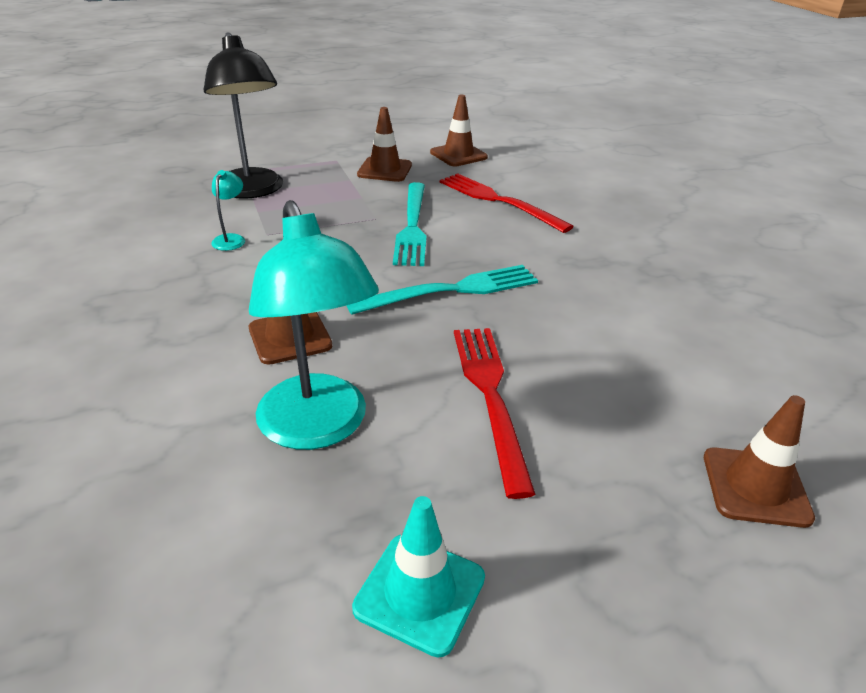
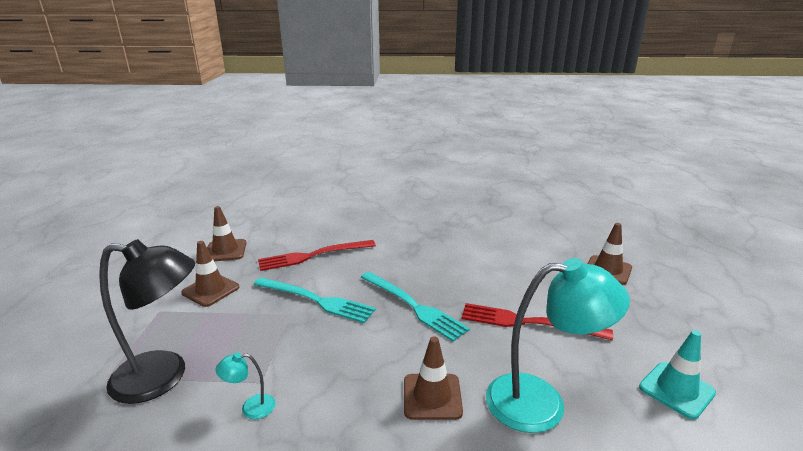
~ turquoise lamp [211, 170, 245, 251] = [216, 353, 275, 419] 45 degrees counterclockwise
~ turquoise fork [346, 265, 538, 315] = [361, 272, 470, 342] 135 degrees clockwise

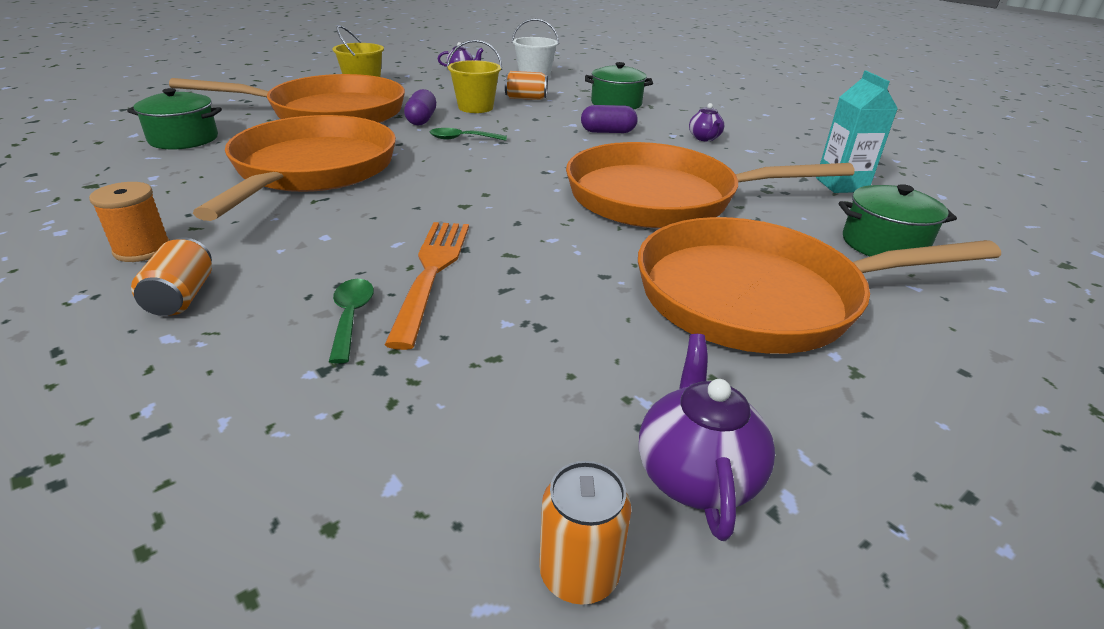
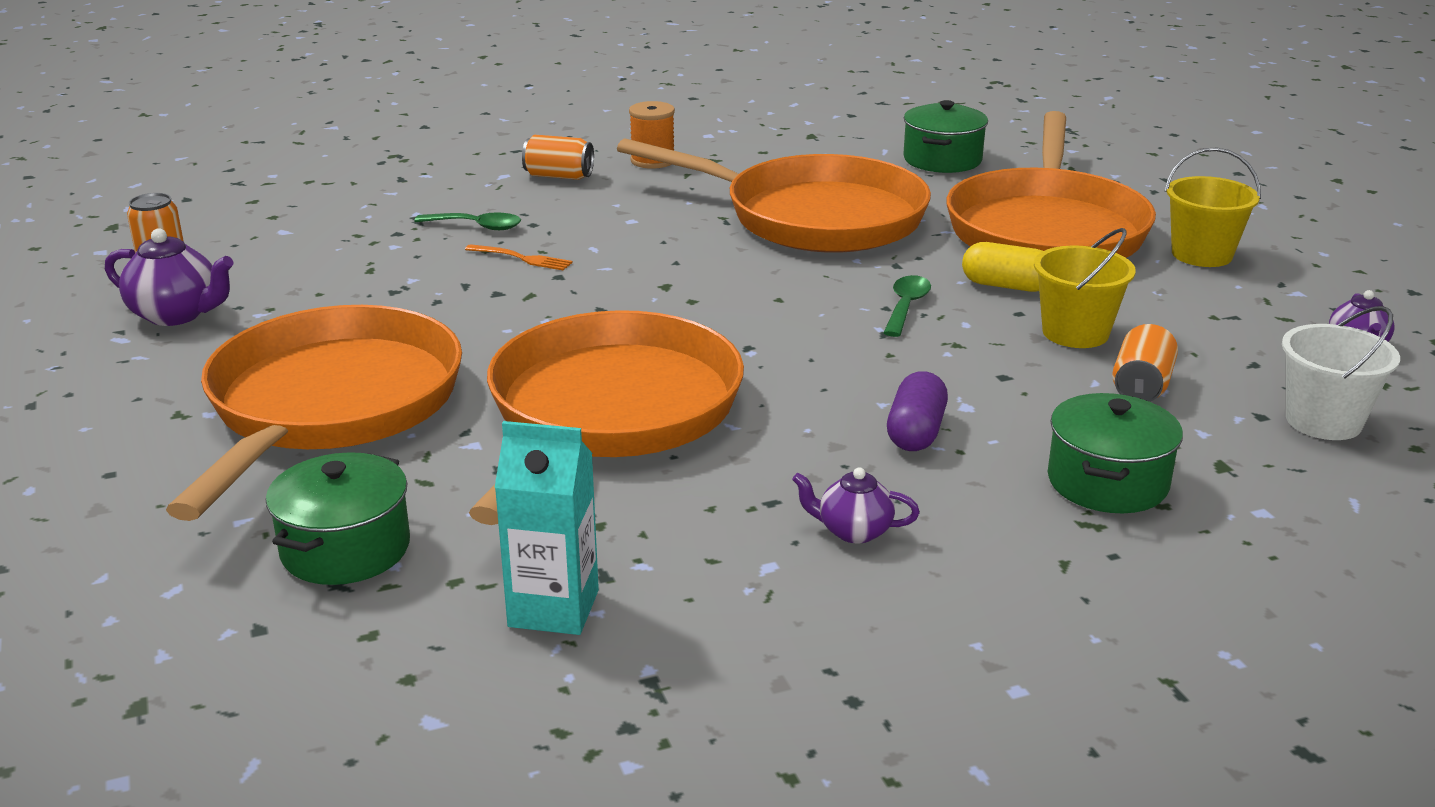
~ purple capsule [404, 89, 436, 125] to yellow capsule [962, 242, 1042, 292]
~ orange fork [384, 222, 469, 350] = [465, 244, 573, 271] x0.50

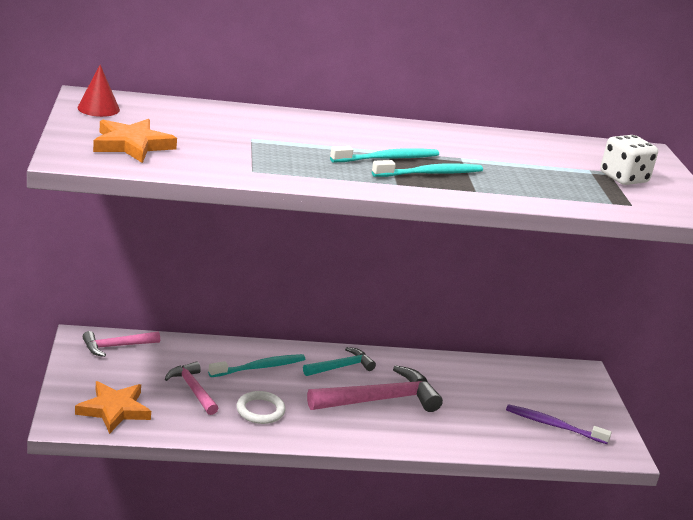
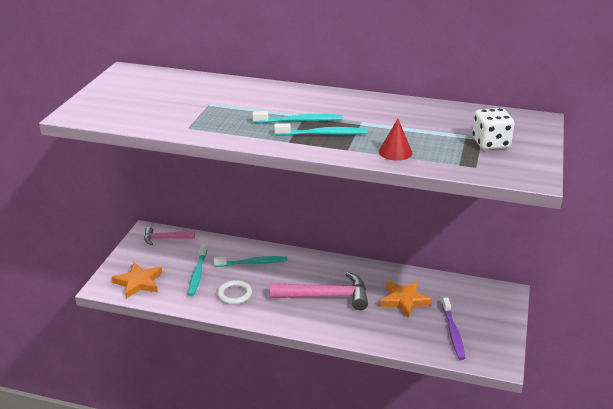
~ red cone [78, 65, 120, 117] to [379, 119, 412, 161]
~ orange star [93, 119, 177, 163] to [380, 281, 432, 318]
- turquoise hammer [303, 347, 376, 376]
~ pink hammer [165, 362, 219, 415] to turquoise toothbrush [188, 244, 207, 296]
~ purple toothbrush [506, 404, 612, 444] = [442, 298, 465, 360] 135 degrees counterclockwise

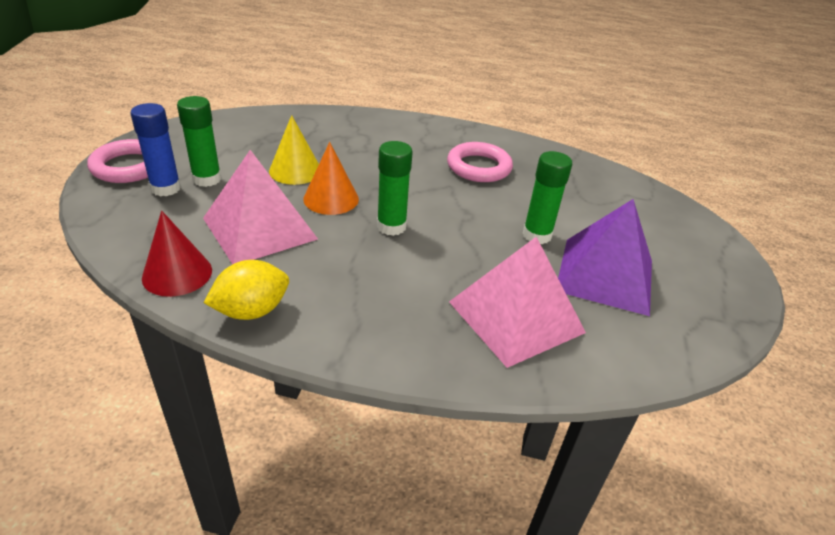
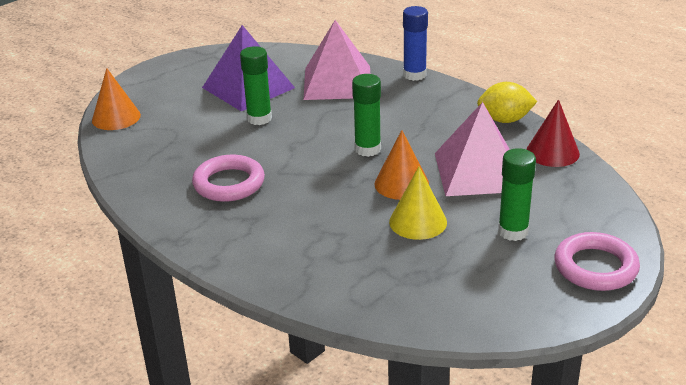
~ blue glue stick [131, 103, 181, 196] to [403, 6, 428, 81]
+ orange cone [92, 68, 141, 130]

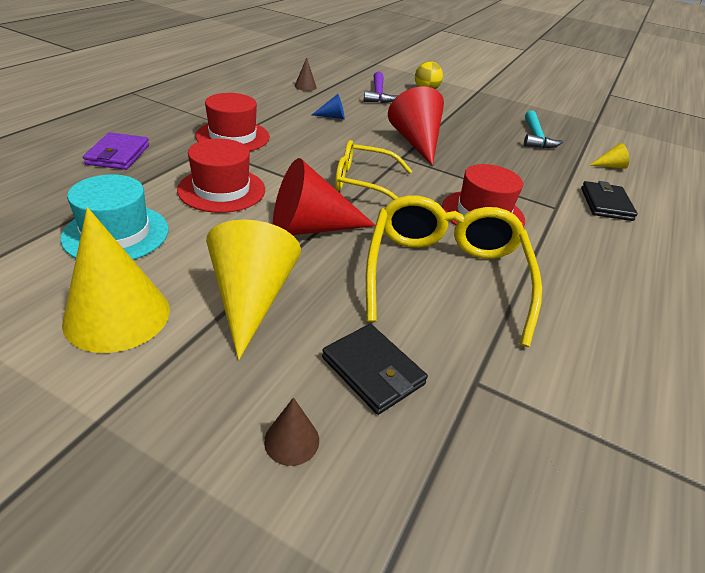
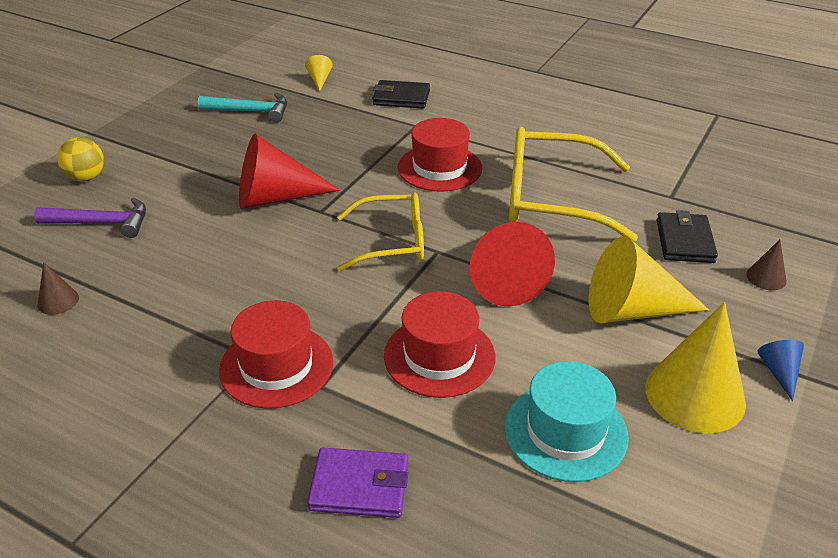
~ blue cone [312, 94, 345, 119] to [757, 340, 804, 401]
~ yellow glasses [335, 140, 412, 200] = [337, 192, 424, 271] 105 degrees counterclockwise
~ black wallet [322, 324, 428, 415] = [657, 210, 718, 263] 45 degrees counterclockwise

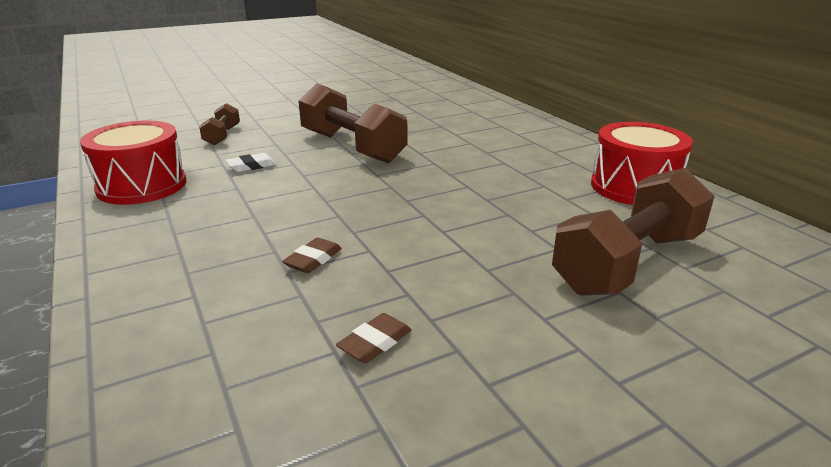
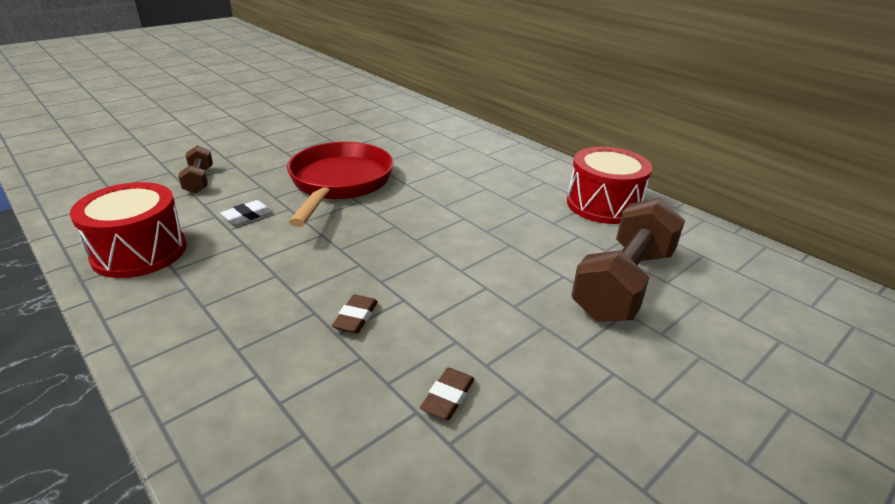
~ brown dumbbell [298, 83, 408, 163] to red pan [287, 142, 394, 227]

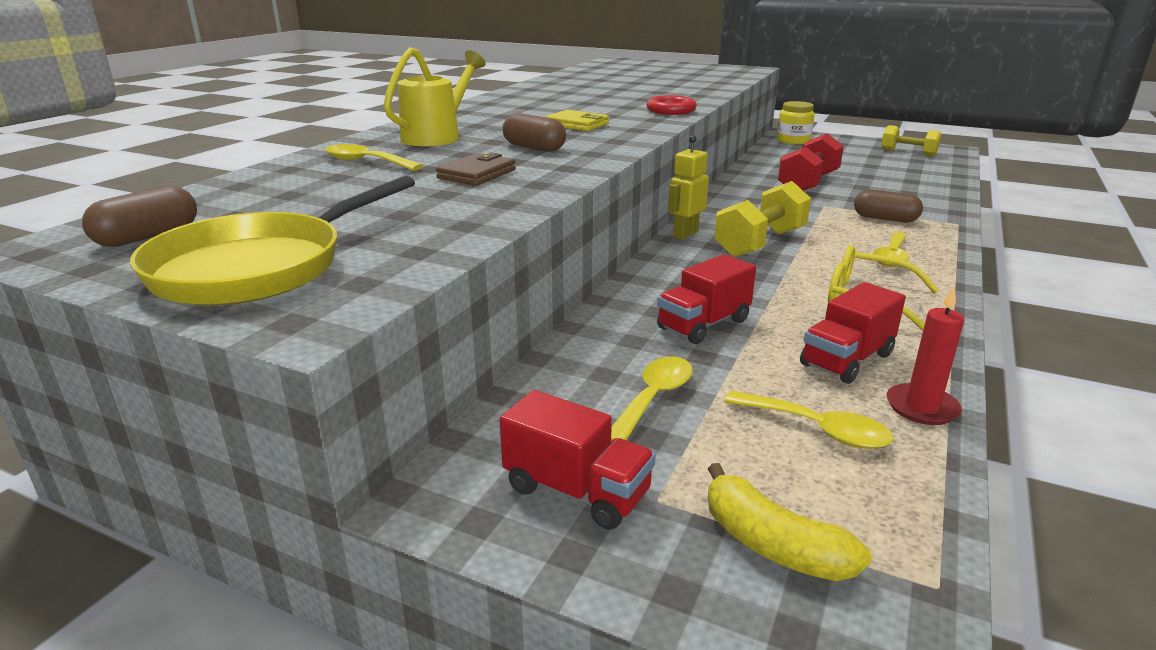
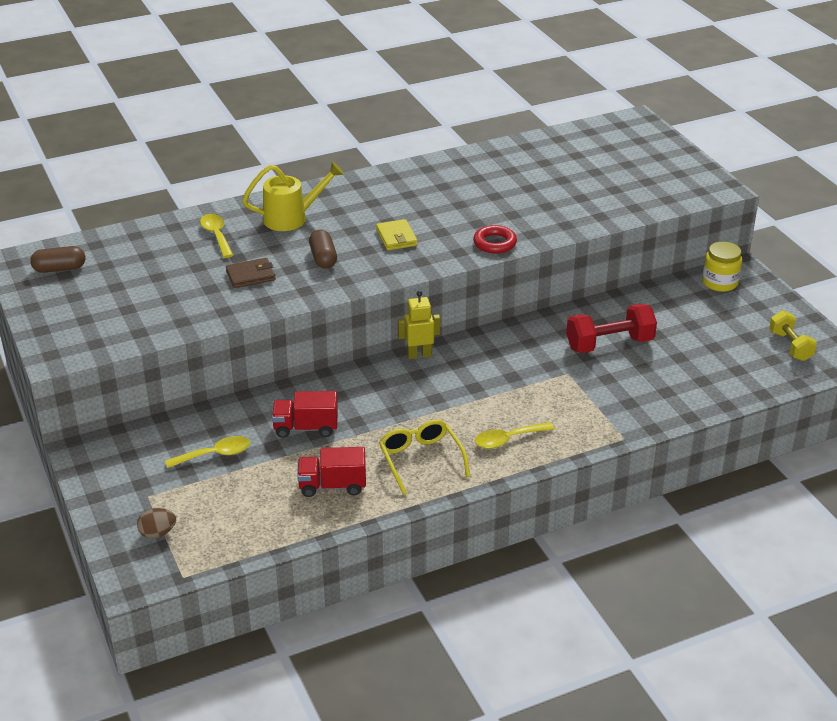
- yellow pan [130, 176, 415, 306]
- yellow dumbbell [714, 181, 811, 257]
- brown capsule [854, 189, 923, 222]
- red candle [887, 286, 964, 425]
- red truck [499, 390, 656, 530]
- yellow spoon [724, 391, 893, 449]
~ yellow banana [708, 463, 872, 581] to brown egg [137, 508, 176, 538]

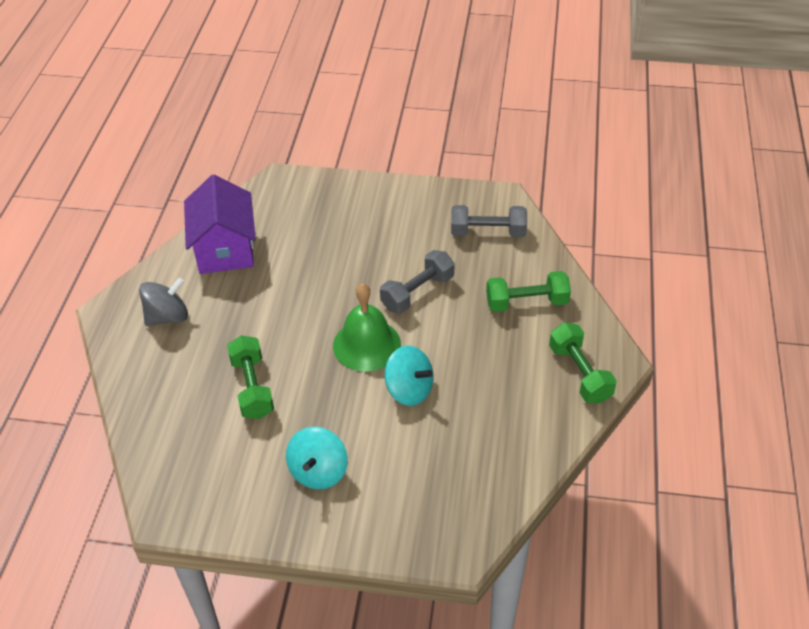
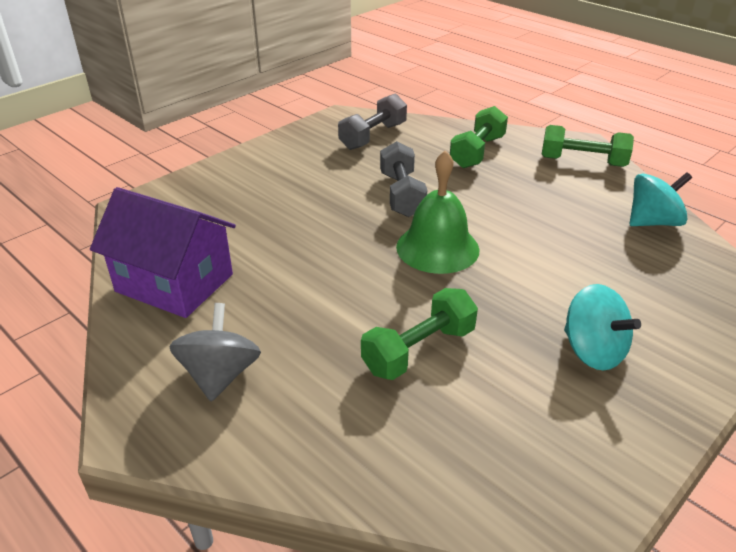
~ green dumbbell [227, 335, 274, 419] = [361, 288, 478, 380] 60 degrees counterclockwise
~ turquoise spinning top [385, 345, 433, 406] to [630, 172, 692, 226]

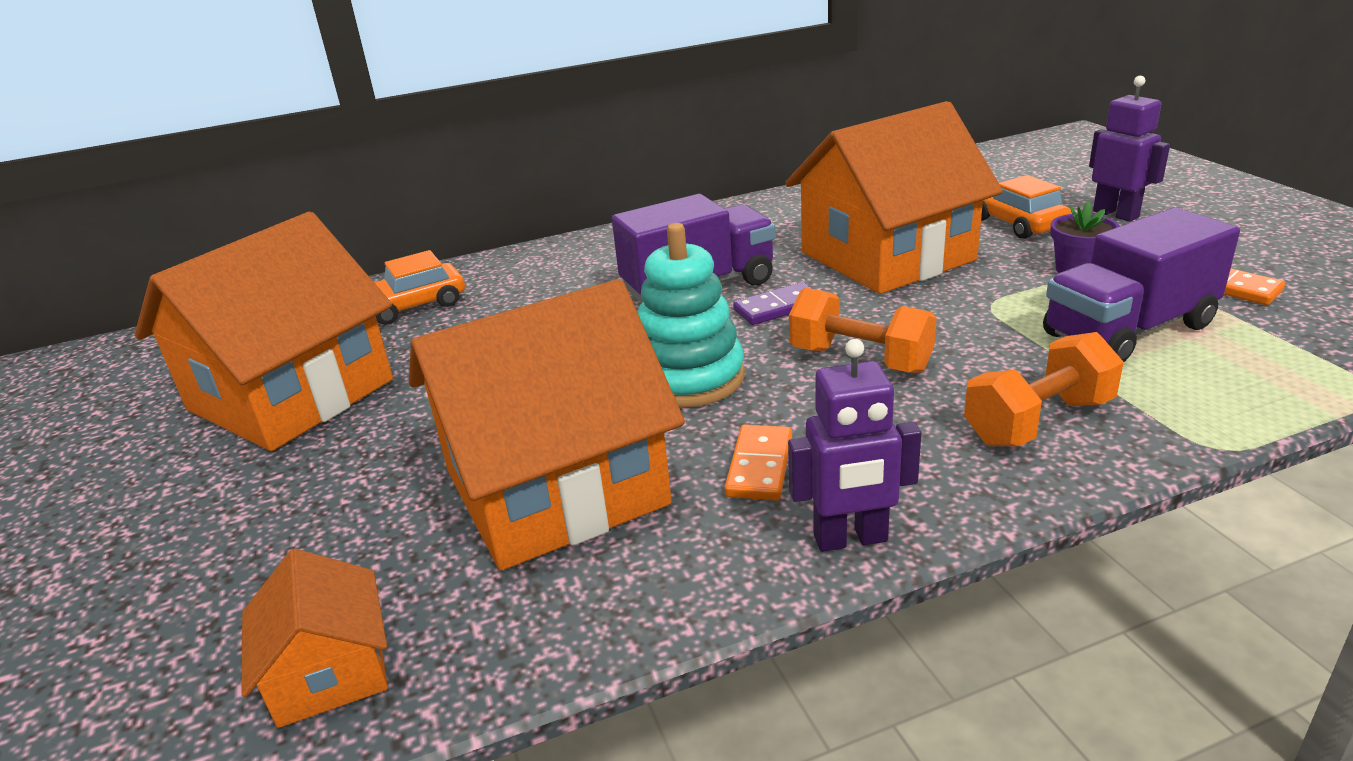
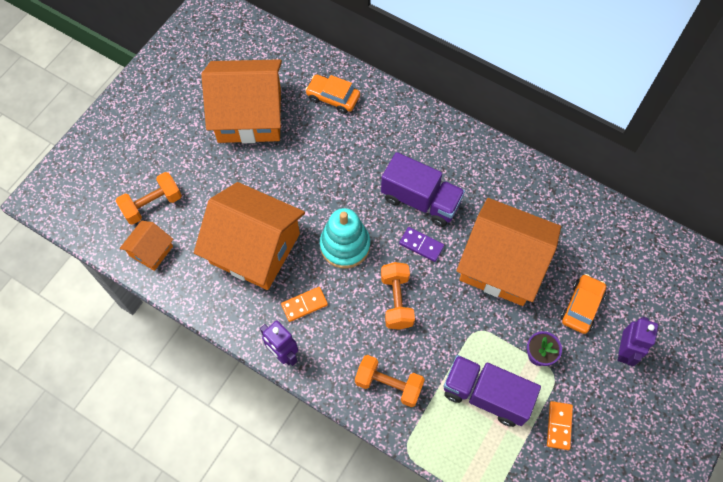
+ orange dumbbell [116, 172, 182, 225]

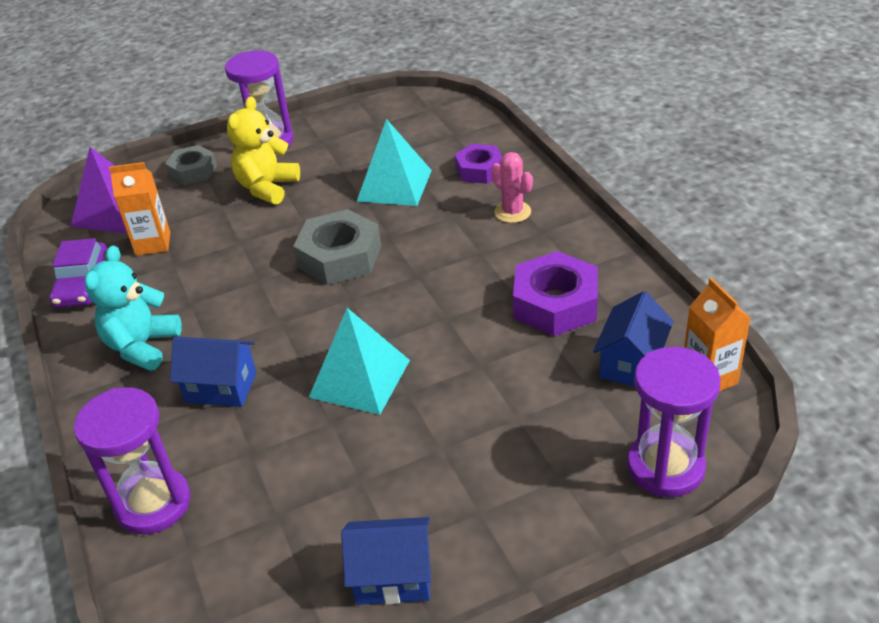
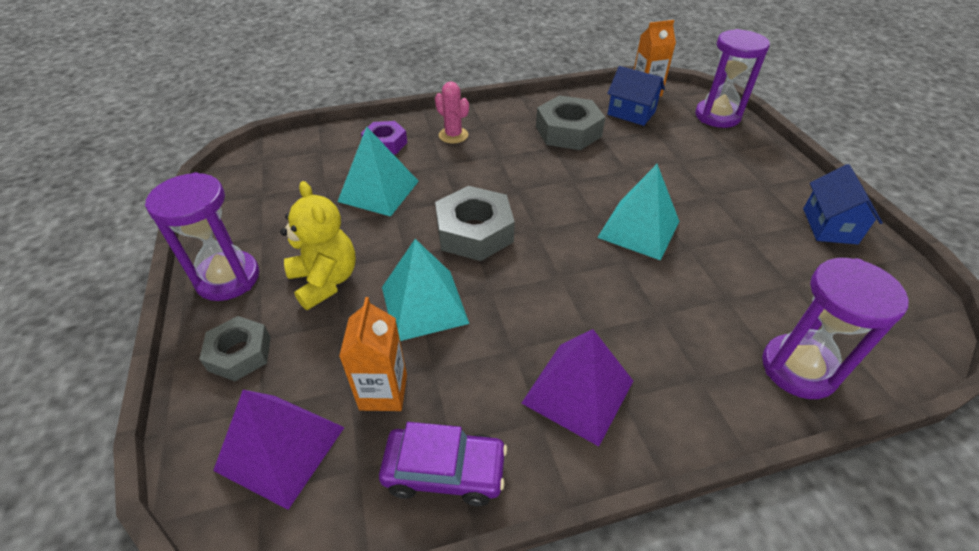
~ yellow teddy bear [227, 96, 300, 205] = [280, 181, 356, 310] 150 degrees counterclockwise
~ pink cactus [491, 152, 533, 223] = [435, 82, 469, 144] 75 degrees clockwise
~ turquoise teddy bear [84, 245, 182, 371] to purple pyramid [521, 329, 633, 446]
~ purple nut [513, 251, 598, 336] to grey nut [536, 95, 605, 150]
- blue house [170, 336, 257, 407]
+ turquoise pyramid [382, 239, 469, 341]

